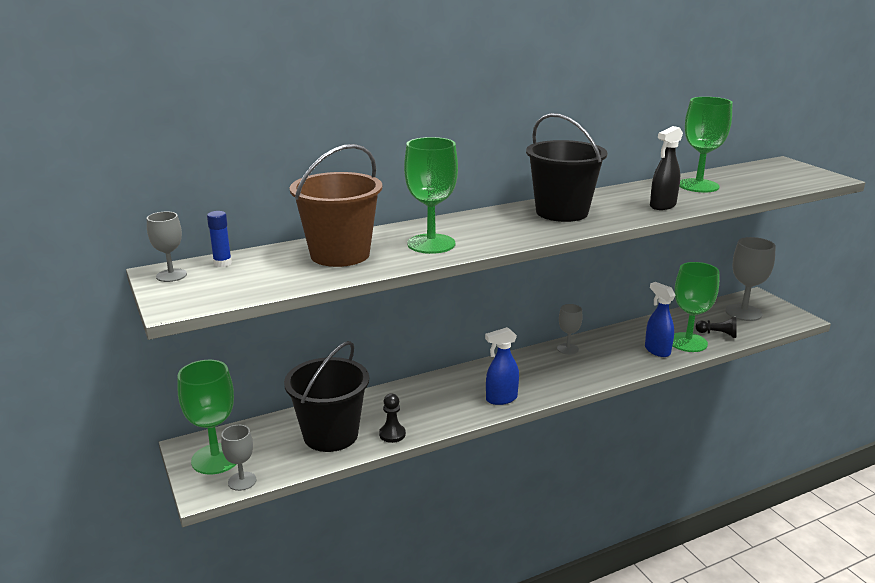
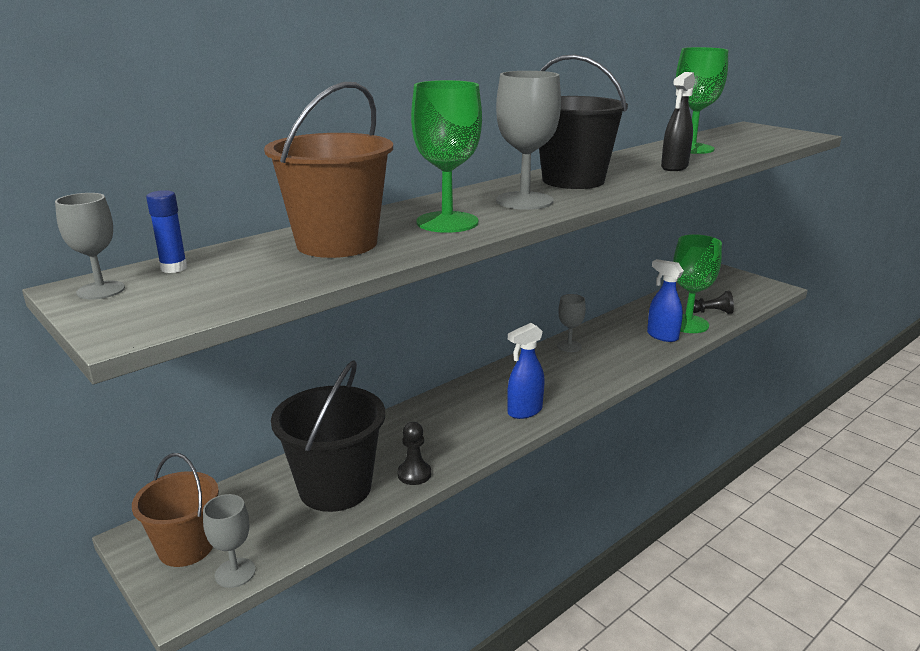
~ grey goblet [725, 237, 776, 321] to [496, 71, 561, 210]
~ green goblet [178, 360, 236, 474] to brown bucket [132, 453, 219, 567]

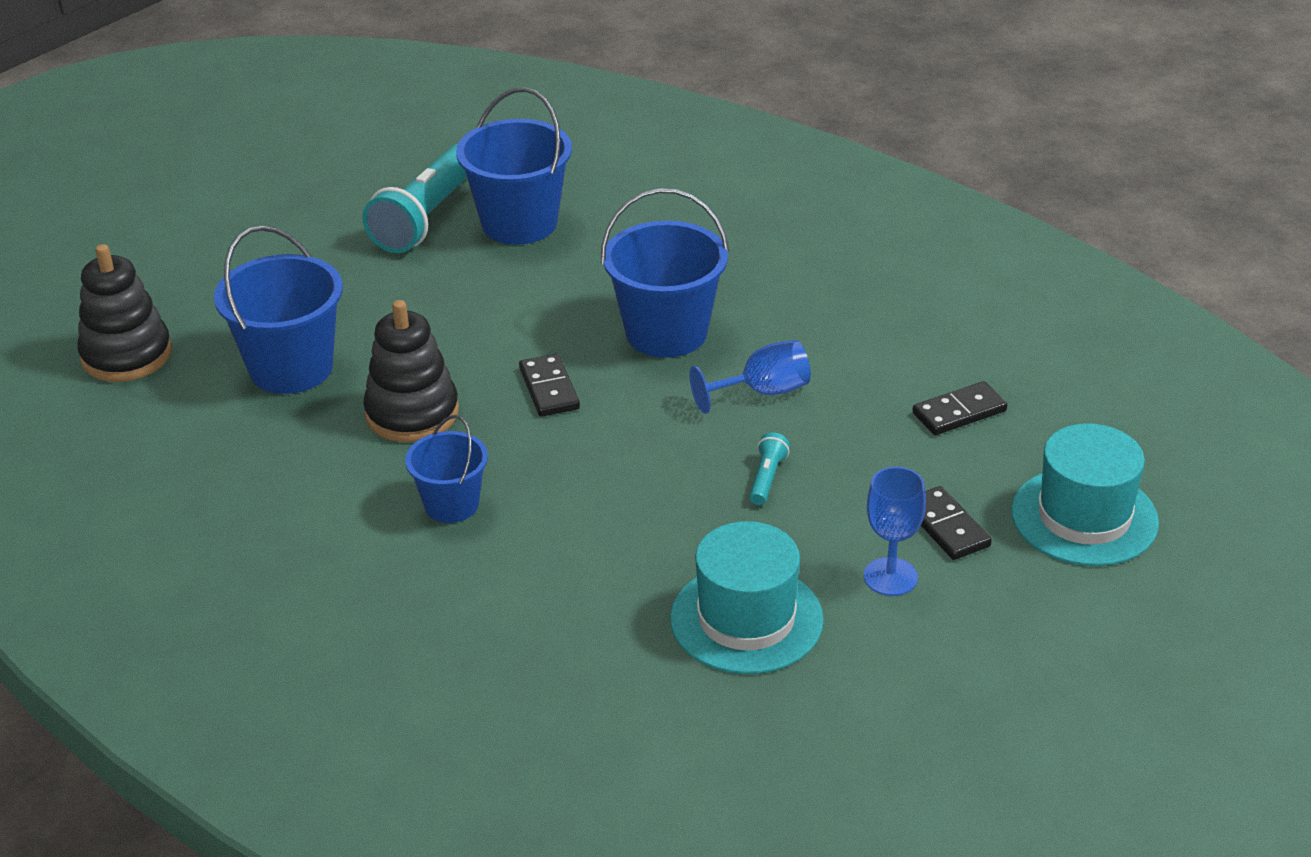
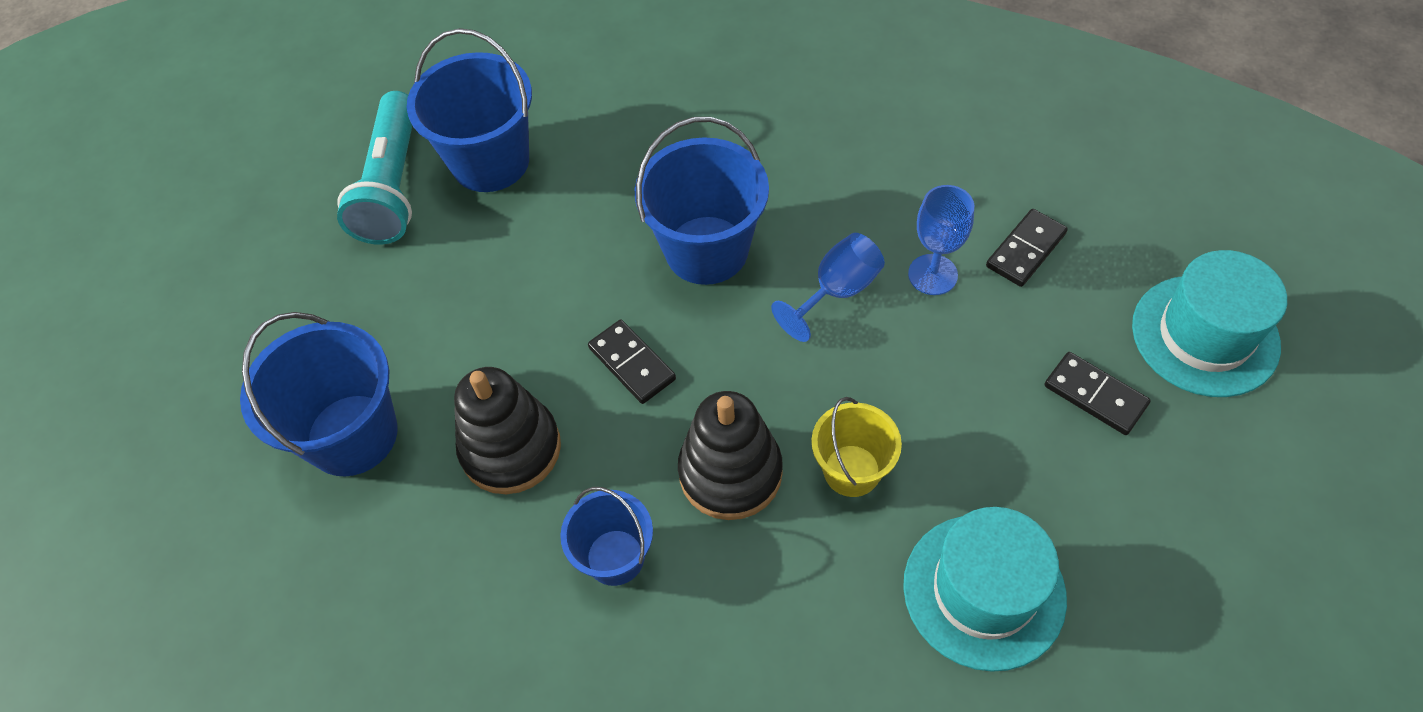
~ black stacking toy [77, 244, 172, 382] to [678, 391, 783, 520]
- turquoise flashlight [749, 432, 790, 505]
~ blue goblet [864, 467, 926, 596] to [908, 185, 974, 295]
+ yellow bucket [811, 397, 902, 497]

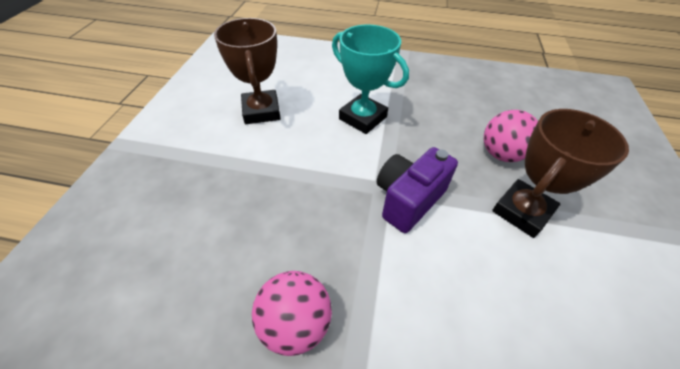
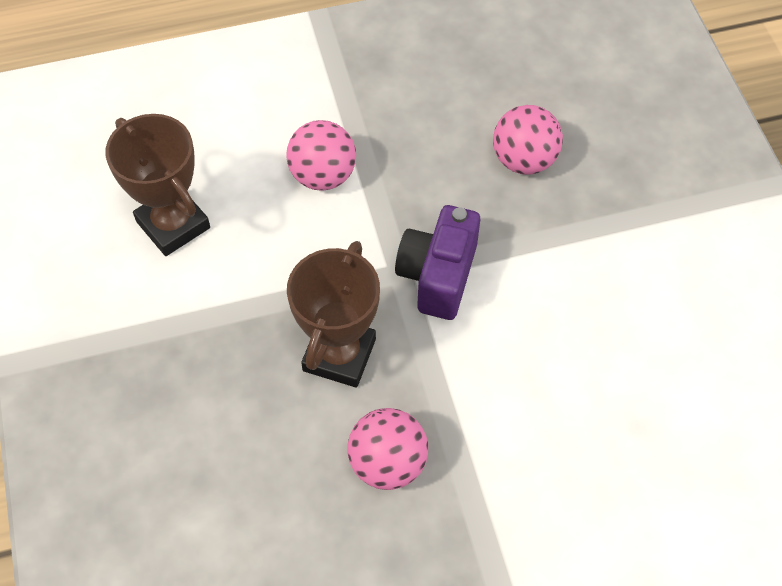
~ turquoise trophy [332, 25, 409, 134] to pink ball [286, 120, 356, 191]
~ brown trophy [492, 109, 629, 238] to [287, 241, 380, 388]

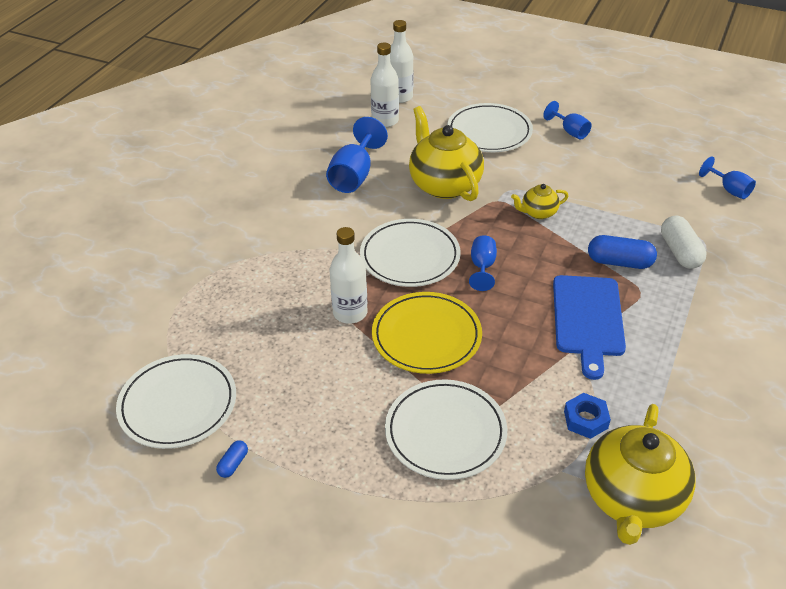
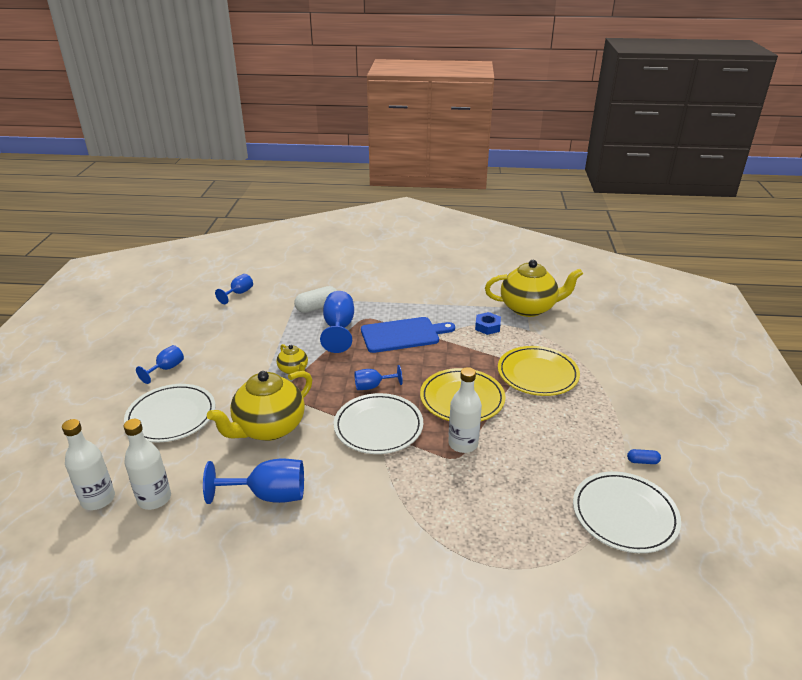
~ blue capsule [588, 235, 657, 269] to blue goblet [320, 291, 354, 353]
~ white plate [385, 379, 507, 480] to yellow plate [498, 346, 580, 396]

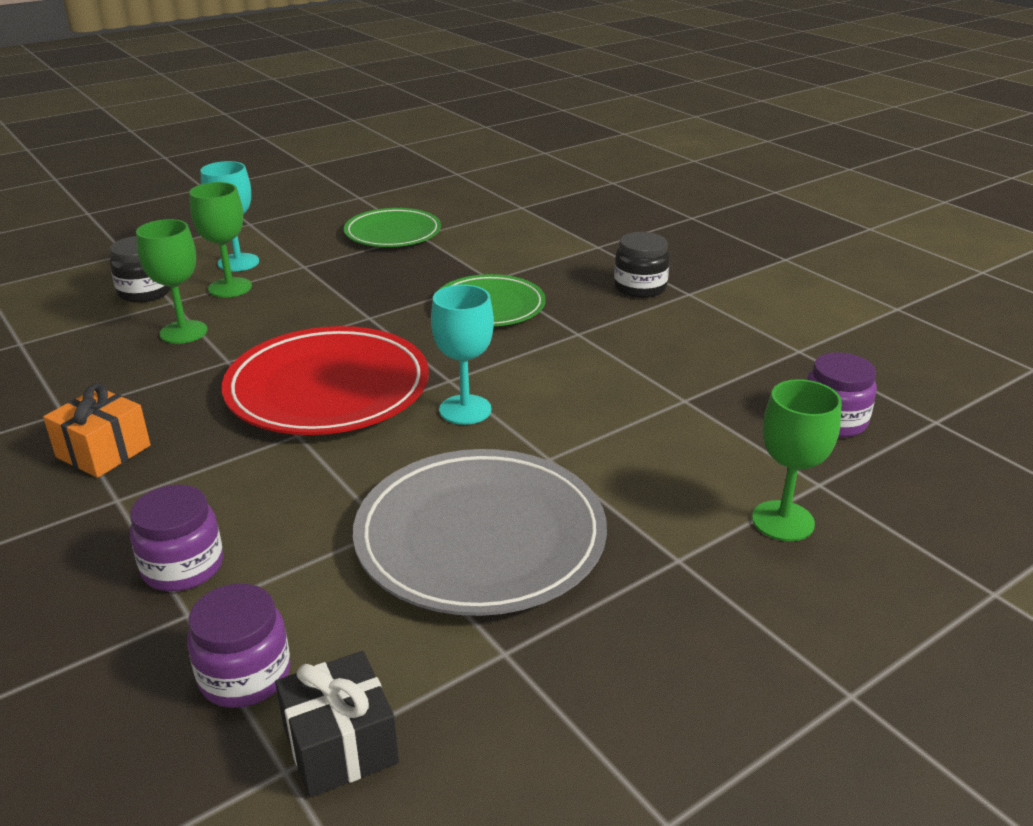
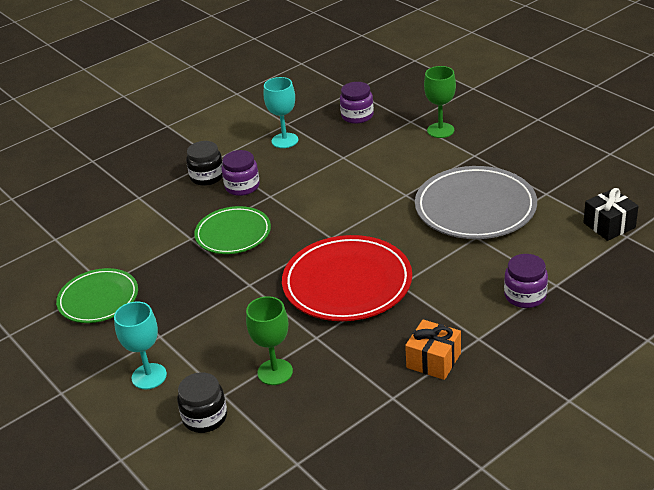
- green goblet [189, 182, 252, 297]
~ turquoise goblet [431, 284, 494, 425] to [263, 77, 298, 148]
~ purple jar [187, 583, 291, 708] to [222, 150, 260, 196]

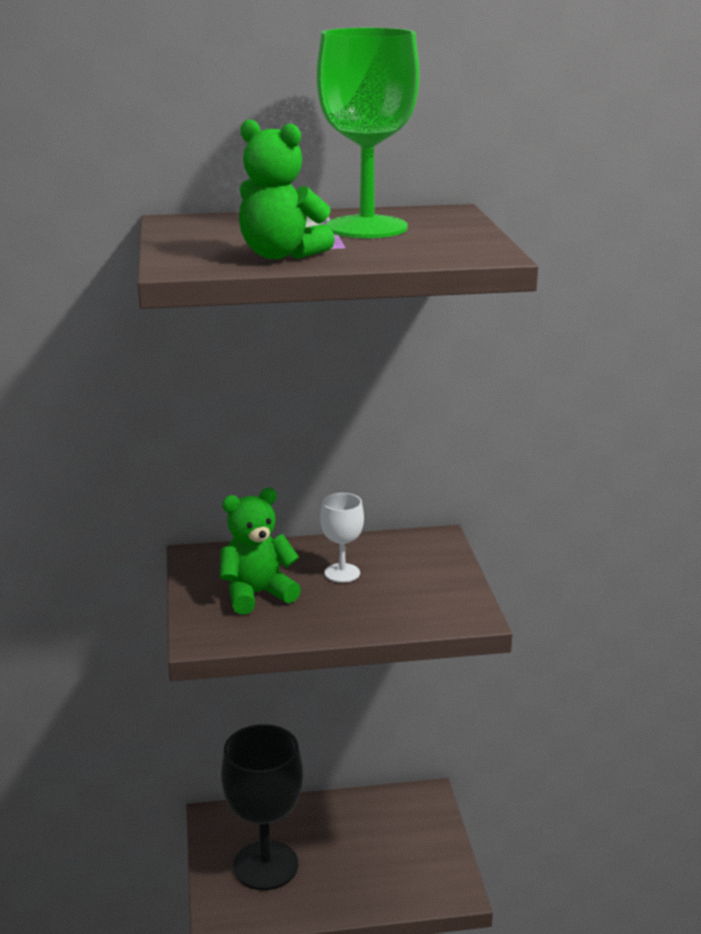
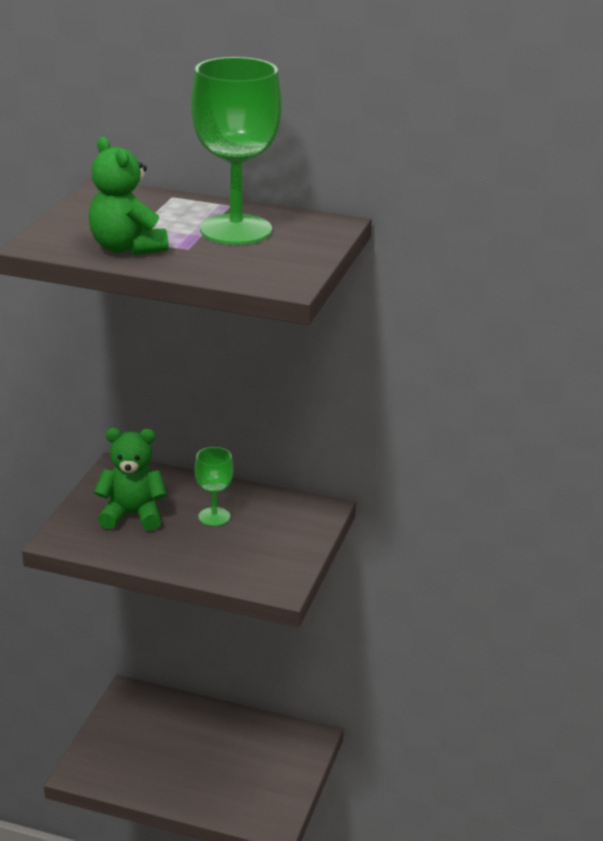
~ white goblet [320, 493, 364, 583] to green goblet [195, 447, 233, 526]
- black goblet [221, 724, 303, 890]

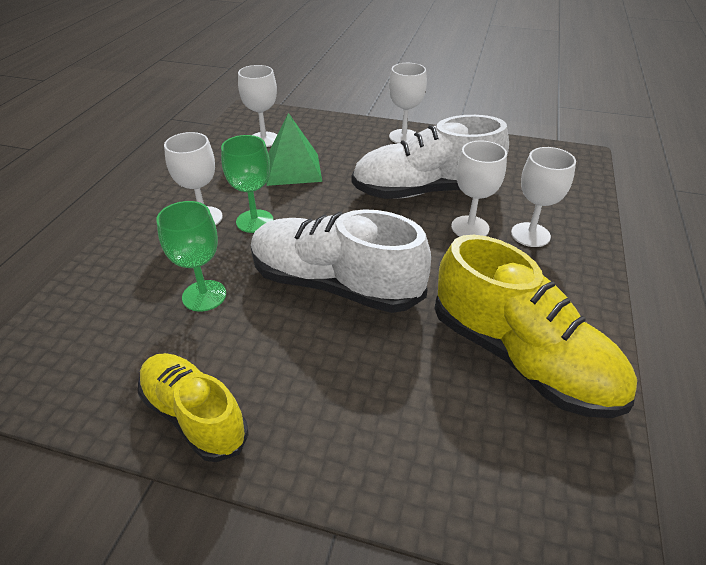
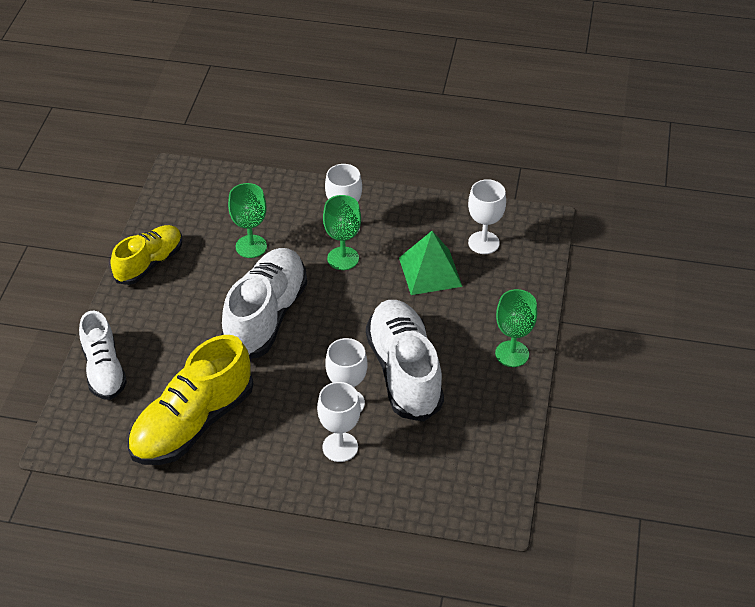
~ white goblet [389, 63, 427, 144] to green goblet [495, 289, 537, 367]
+ white shoe [79, 311, 127, 400]

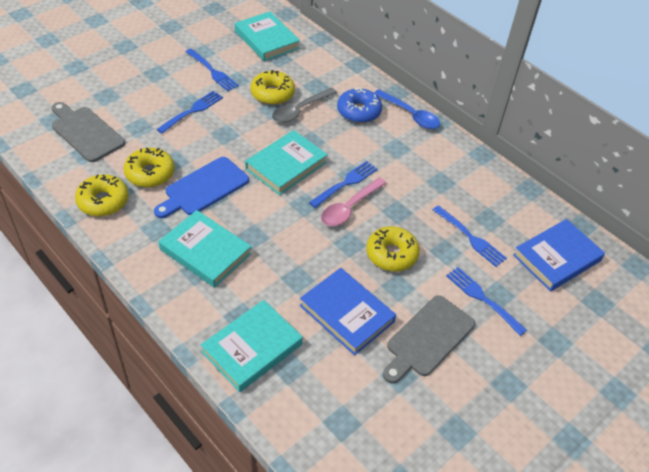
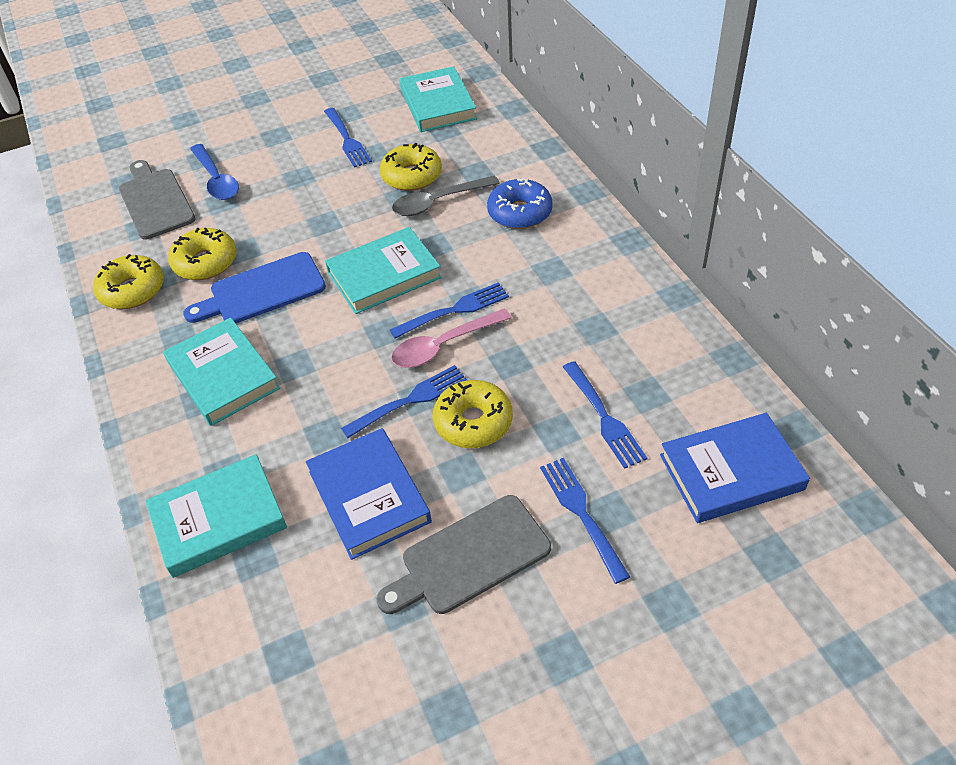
~ blue spoon [374, 89, 440, 129] to [190, 144, 239, 200]
~ blue fork [156, 91, 223, 134] to [341, 365, 467, 438]

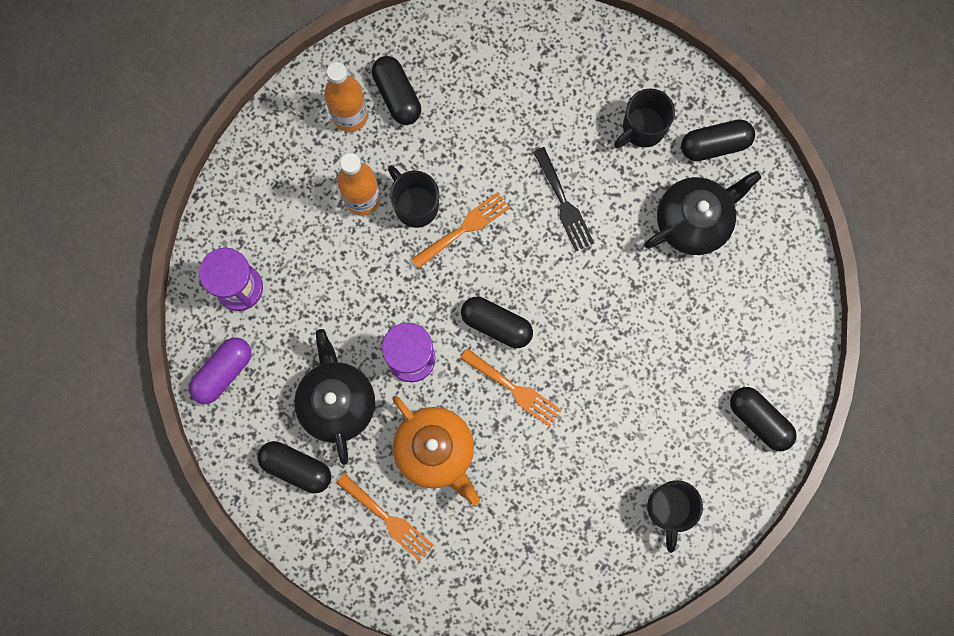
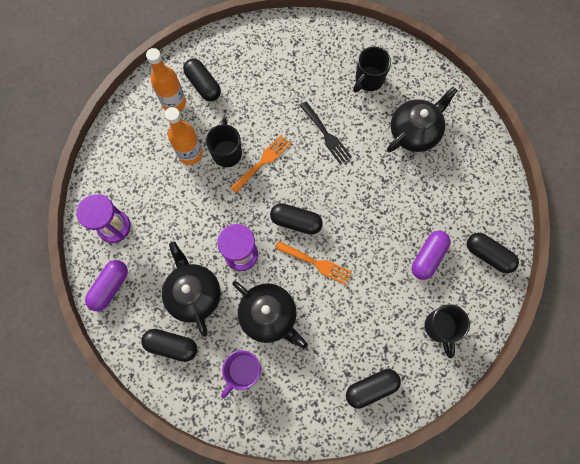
~ black capsule [681, 119, 755, 161] to [346, 369, 401, 409]
~ black mug [388, 166, 439, 228] = [206, 118, 242, 167] 45 degrees clockwise
~ orange teapot [393, 396, 480, 505] to black teapot [232, 281, 308, 349]
~ orange fork [336, 473, 433, 561] to purple mug [221, 350, 261, 398]
+ purple capsule [412, 231, 451, 280]

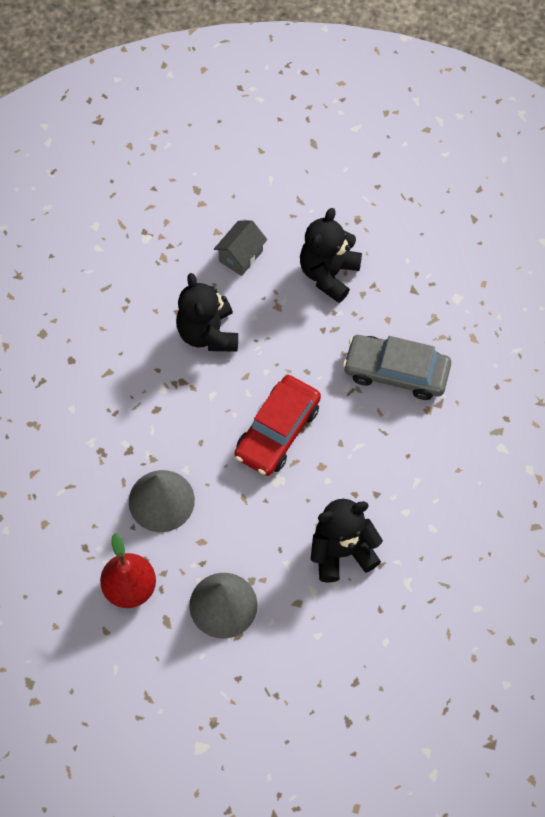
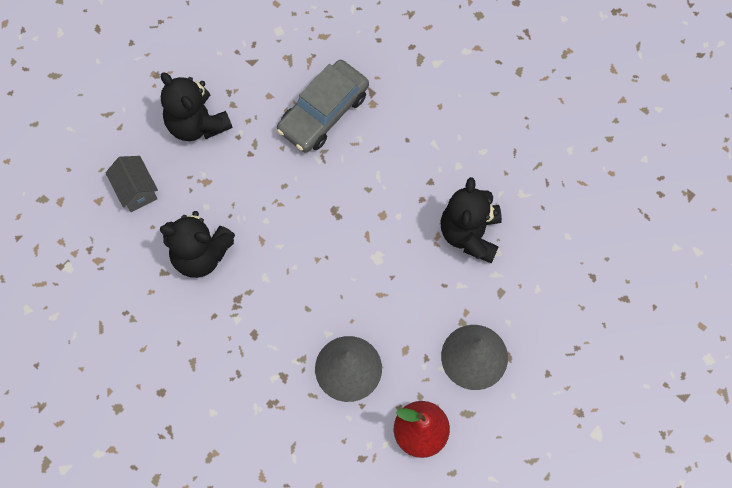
- red car [234, 375, 321, 476]

